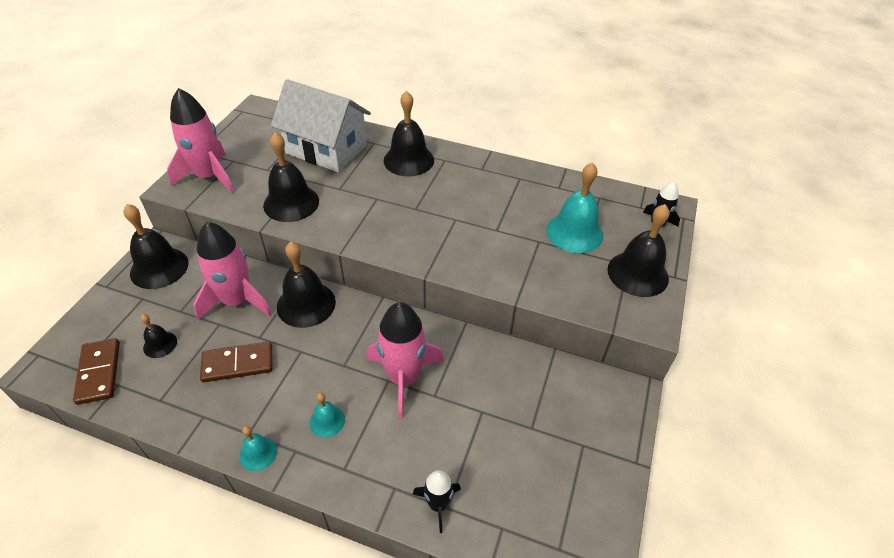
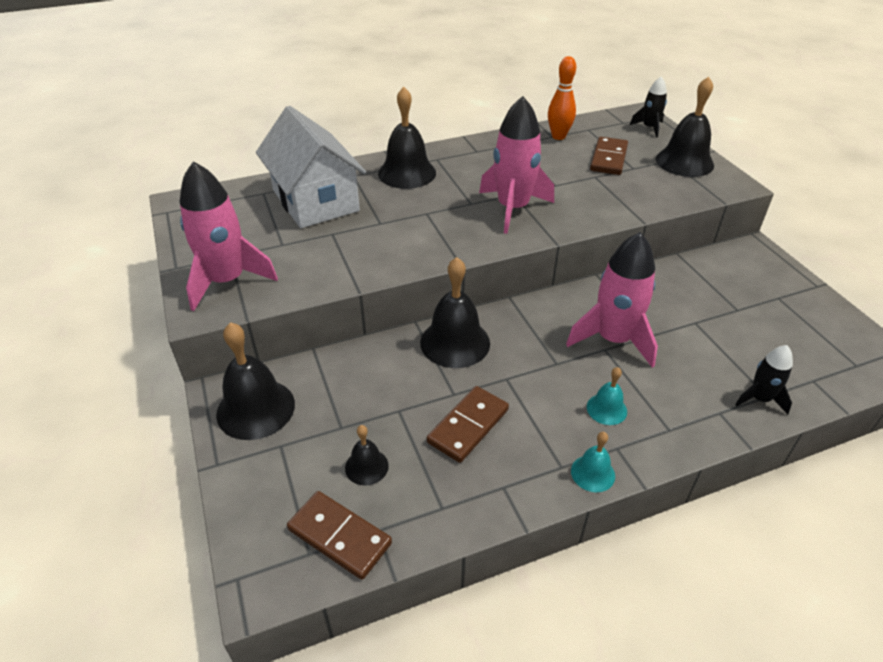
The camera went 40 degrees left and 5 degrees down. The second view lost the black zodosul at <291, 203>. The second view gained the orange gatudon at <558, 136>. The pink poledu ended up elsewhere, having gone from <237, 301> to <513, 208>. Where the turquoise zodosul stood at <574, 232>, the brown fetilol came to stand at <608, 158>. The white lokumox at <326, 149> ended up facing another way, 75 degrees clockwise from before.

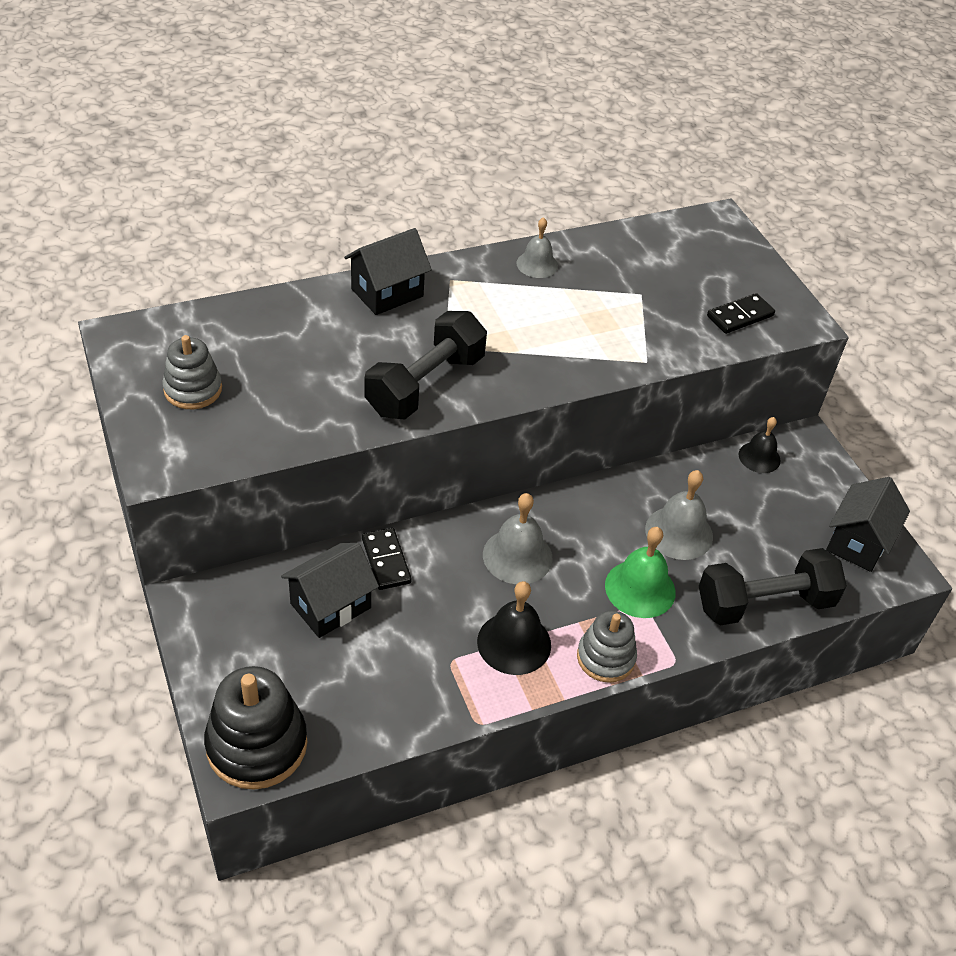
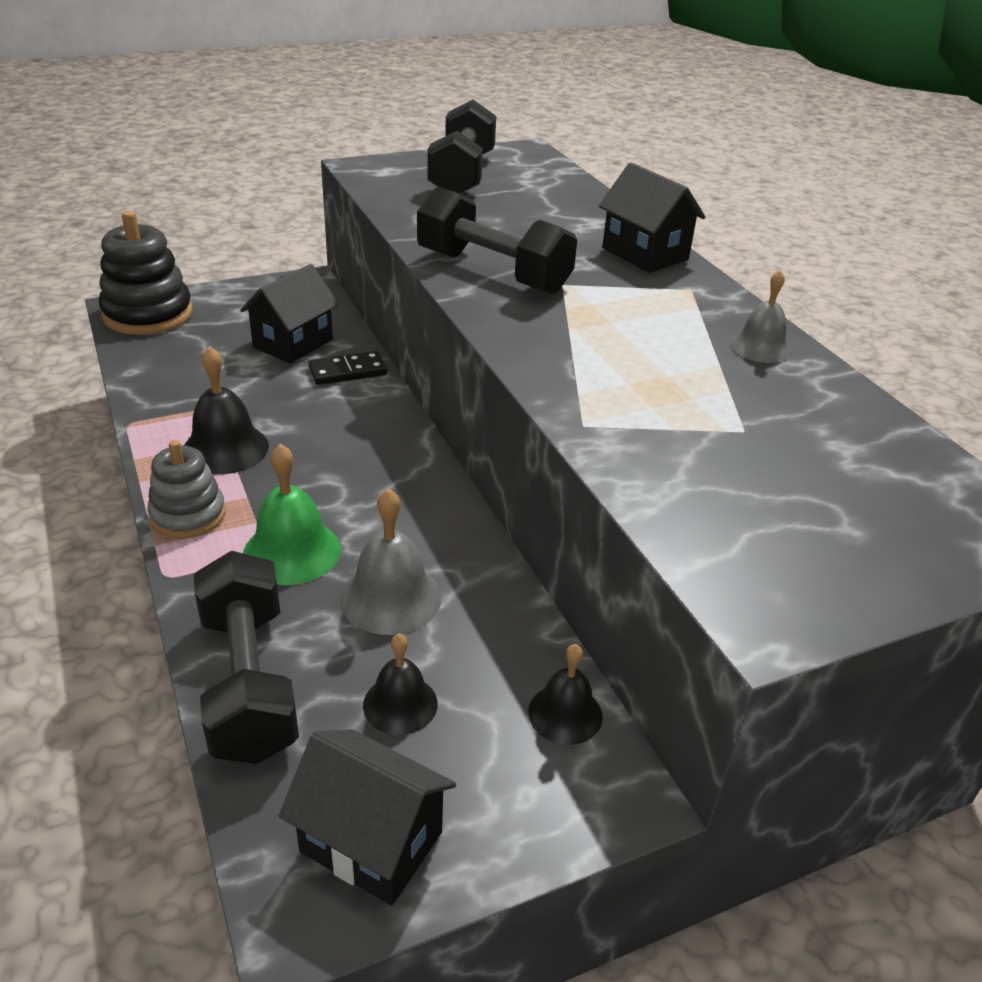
The camera went 90 degrees right and 10 degrees down. The second view lost the grey zodosul at <517, 556>. The second view lost the black fetilol at <740, 316>. The second view gained the black zodosul at <400, 704>. Where the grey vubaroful stood at <193, 389>, the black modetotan came to stand at <462, 175>. The black lokumox at <330, 606> ended up facing another way, 75 degrees clockwise from before.

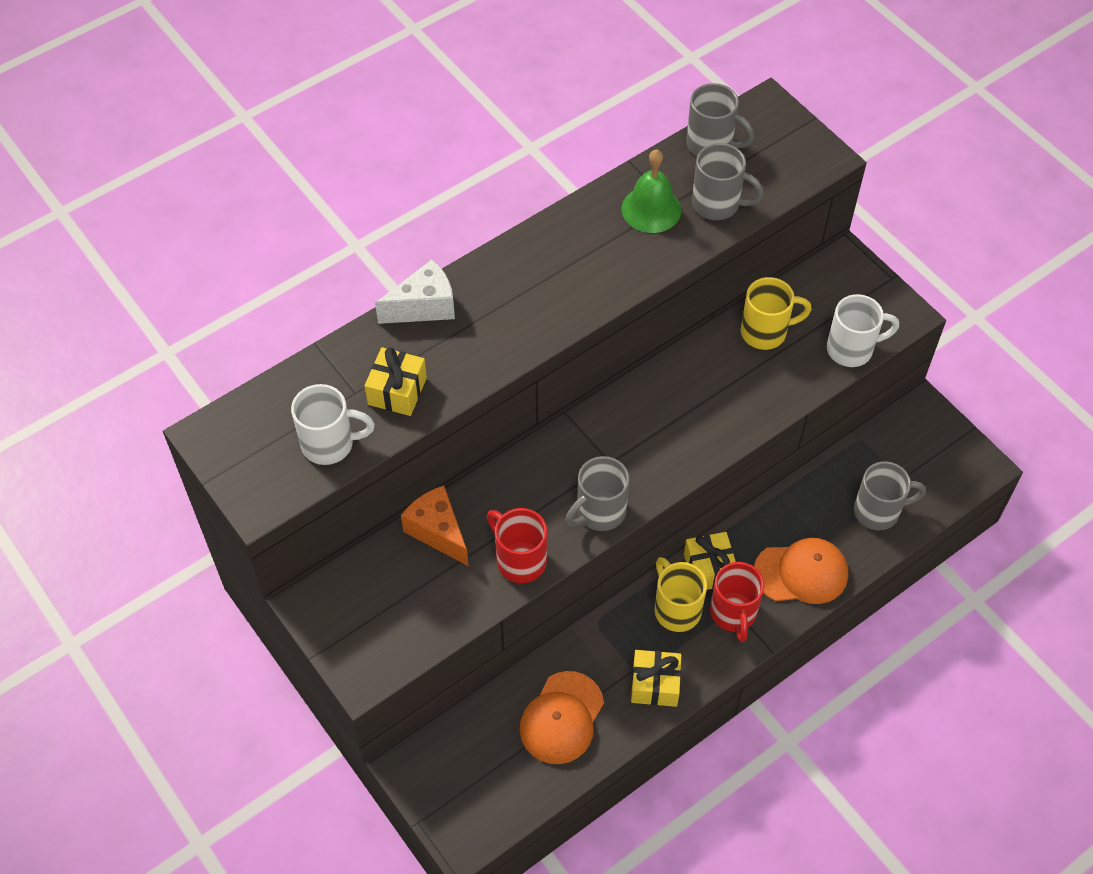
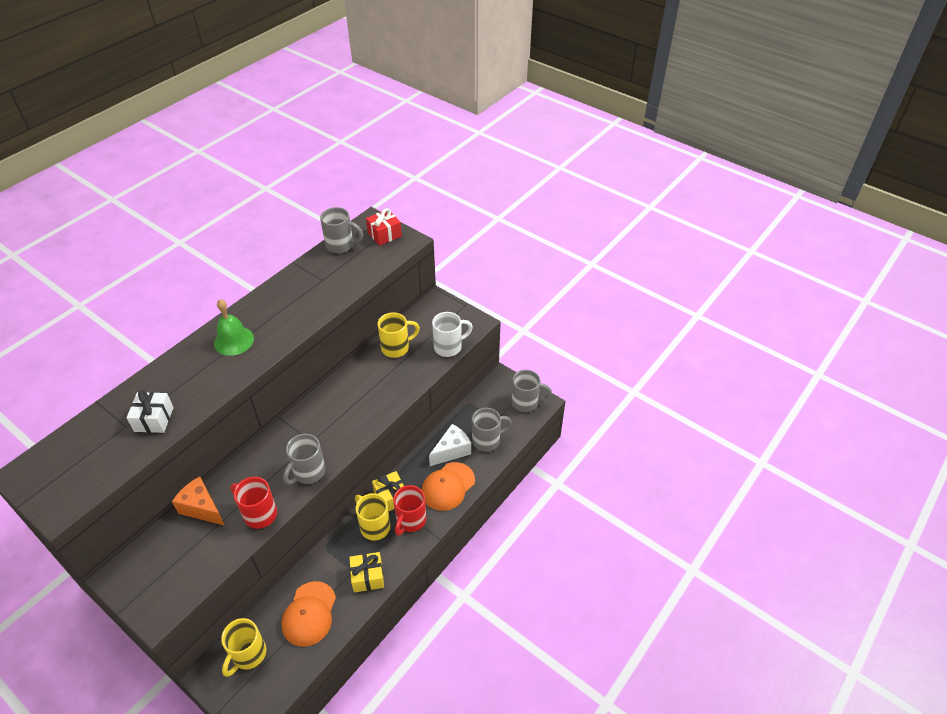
The camera went 15 degrees left and 10 degrees down. The second view lost the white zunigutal at <330, 444>. The second view gained the yellow zunigutal at <248, 654>. The second view gained the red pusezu at <384, 234>. The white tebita ended up elsewhere, having gone from <424, 306> to <452, 451>. The green zodosul ended up elsewhere, having gone from <651, 209> to <234, 340>. The grey zunigutal ended up elsewhere, having gone from <717, 204> to <526, 402>. What was the yellow pusezu at <397, 391> turned into the white pusezu at <154, 419>. The red zunigutal at <733, 613> ended up facing another way, 45 degrees clockwise from before. The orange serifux at <801, 573> ended up facing another way, 150 degrees clockwise from before.

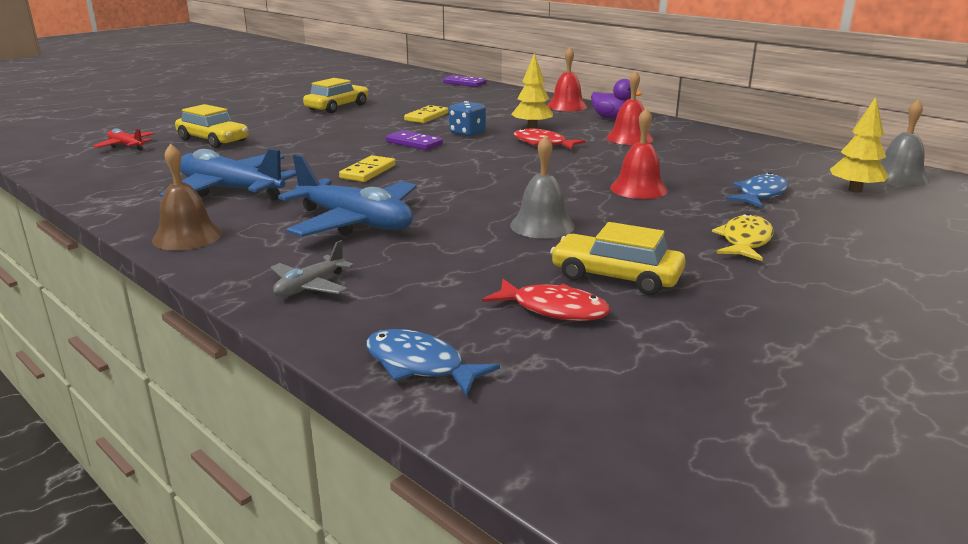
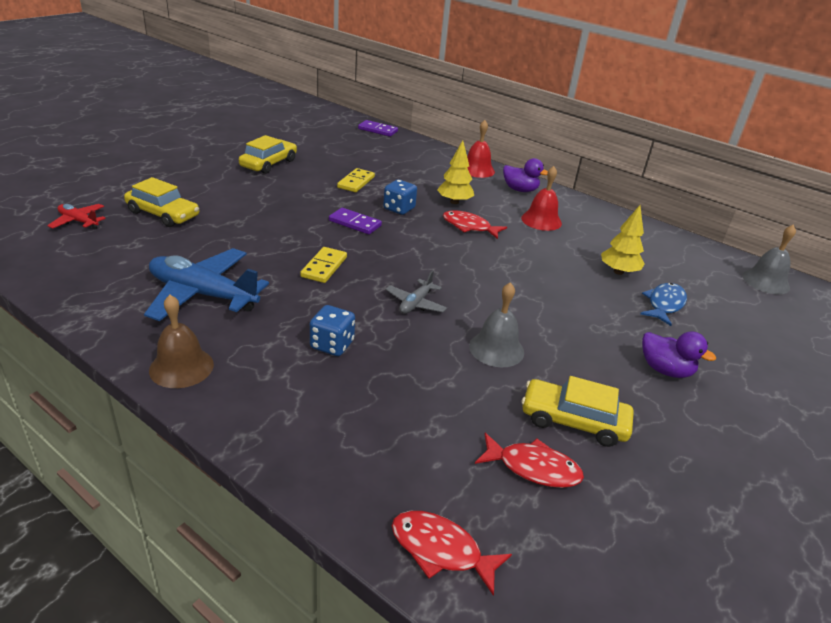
The camera went 10 degrees left and 10 degrees up. The second view lost the red zodosul at <638, 189>. The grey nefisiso ended up elsewhere, having gone from <310, 286> to <415, 303>. The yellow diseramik ended up elsewhere, having gone from <855, 190> to <618, 272>. Where the blue nefisiso stood at <355, 222>, the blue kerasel came to stand at <332, 345>. Where the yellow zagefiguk stood at <745, 241>, the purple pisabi came to stand at <665, 370>. What was the blue zagefiguk at <420, 365> turned into the red zagefiguk at <441, 550>.

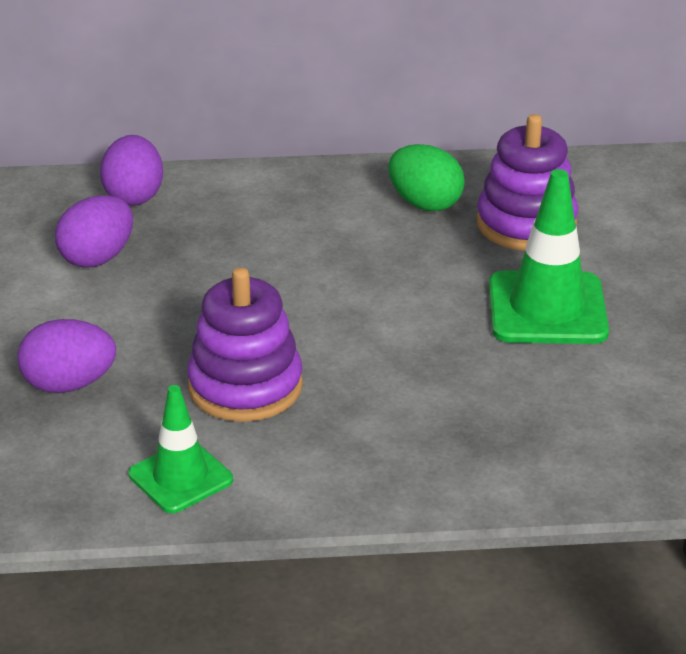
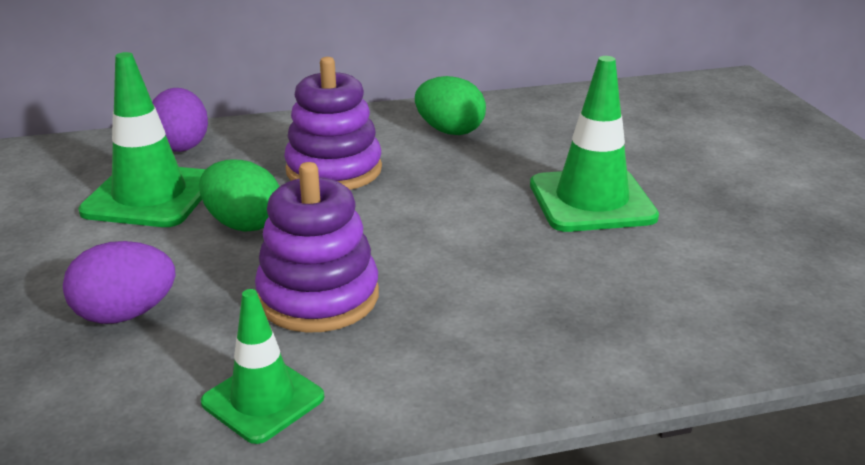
The camera went 10 degrees left and 5 degrees down. The second view gained the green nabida at <243, 224>. The purple vubaroful ended up elsewhere, having gone from <526, 224> to <334, 170>. Where the purple nabida stood at <97, 258>, the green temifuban came to stand at <150, 196>.

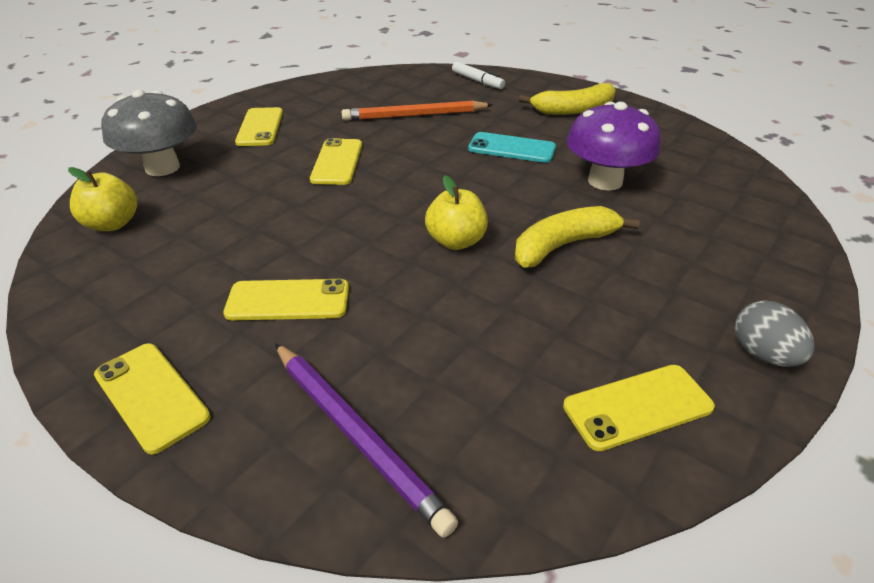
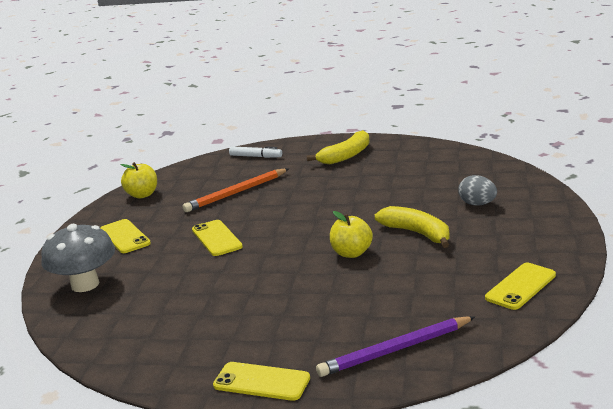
The camera went 25 degrees left and 15 degrees down. The second view lost the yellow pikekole at <288, 301>. The second view lost the turquoise pikekole at <512, 148>. The second view lost the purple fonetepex at <605, 181>. The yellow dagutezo ended up elsewhere, having gone from <112, 224> to <142, 195>. The grey nabida ended up elsewhere, having gone from <762, 354> to <477, 204>. The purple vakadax at <356, 434> ended up facing another way, 135 degrees clockwise from before. The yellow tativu at <563, 245> ended up facing another way, 105 degrees clockwise from before.

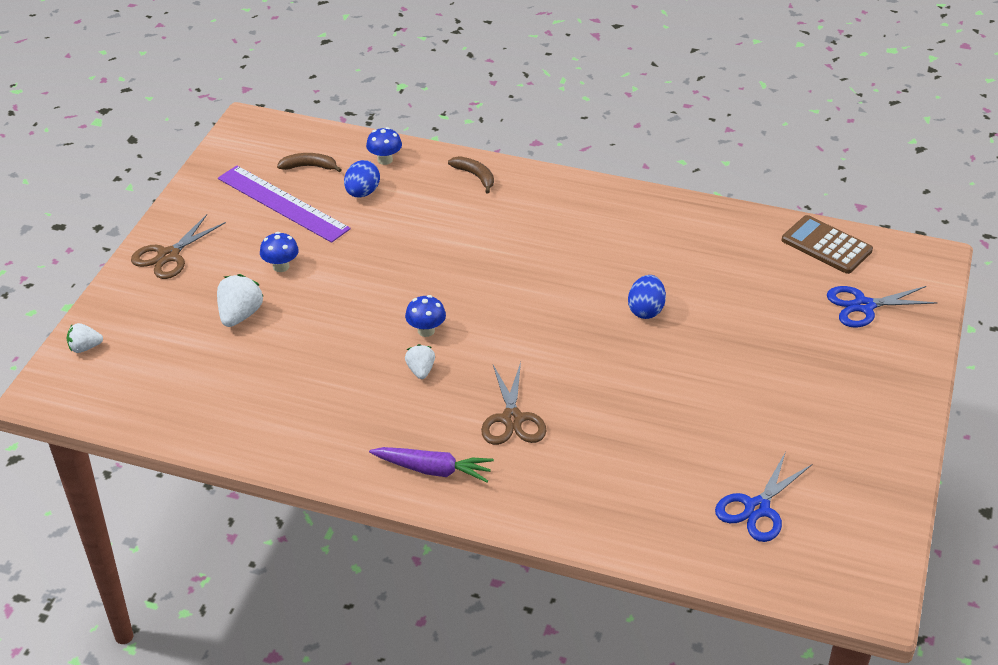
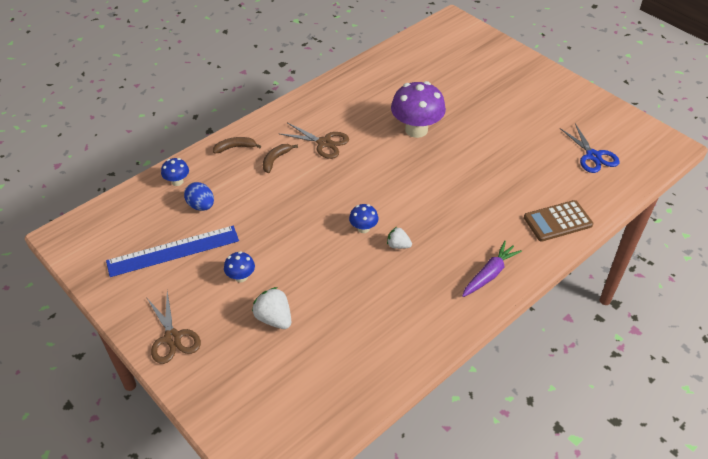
The camera went 60 degrees left and 5 degrees up. The second view lost the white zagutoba at <85, 348>. The second view lost the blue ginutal at <863, 306>. The brown tativu ended up elsewhere, having gone from <309, 167> to <275, 160>. The brown ginutal ended up elsewhere, having gone from <512, 419> to <324, 143>. The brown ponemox ended up elsewhere, having gone from <826, 245> to <557, 221>. Where the blue nabida stood at <645, 310>, the purple fonetepex came to stand at <416, 130>. What was the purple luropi at <282, 203> turned into the blue luropi at <173, 251>.

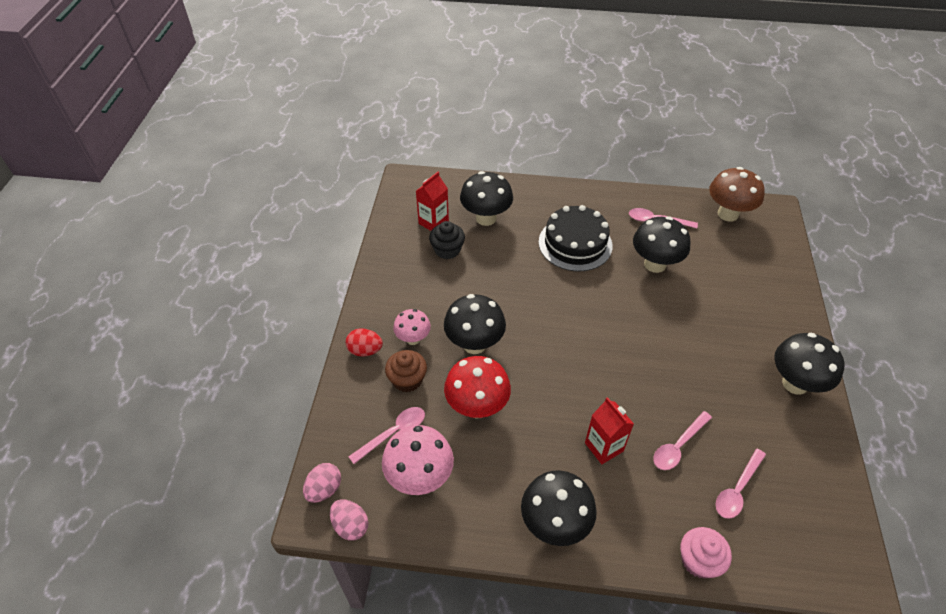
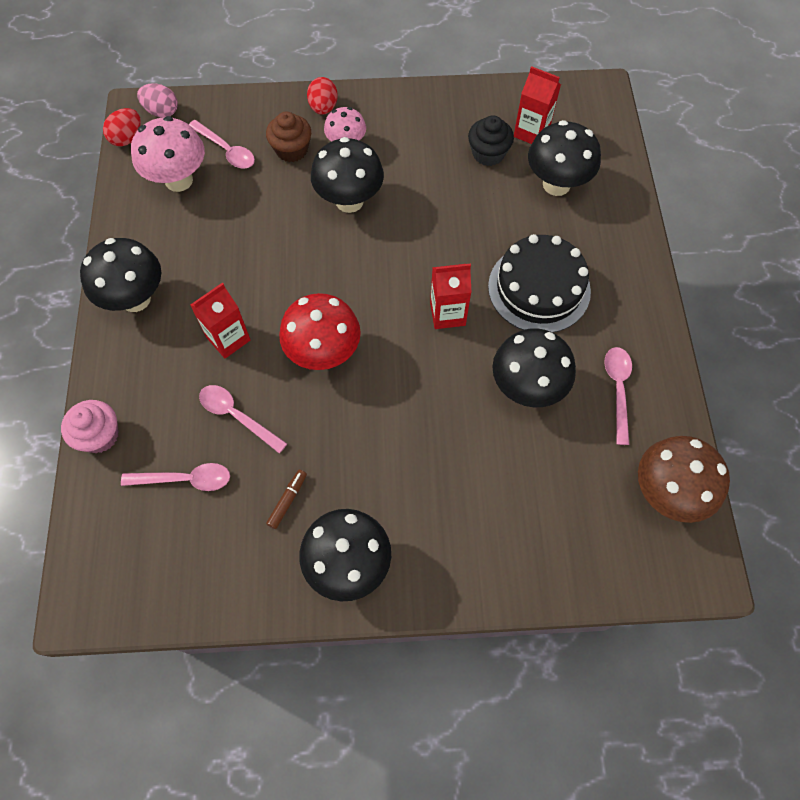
The camera went 80 degrees right and 15 degrees up. The second view gained the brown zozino at <287, 500>. The second view gained the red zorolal at <447, 314>. The red fonetepex ended up elsewhere, having gone from <477, 407> to <324, 353>. What was the pink nabida at <350, 525> turned into the red nabida at <127, 138>. The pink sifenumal at <737, 489> ended up facing another way, 150 degrees clockwise from before.

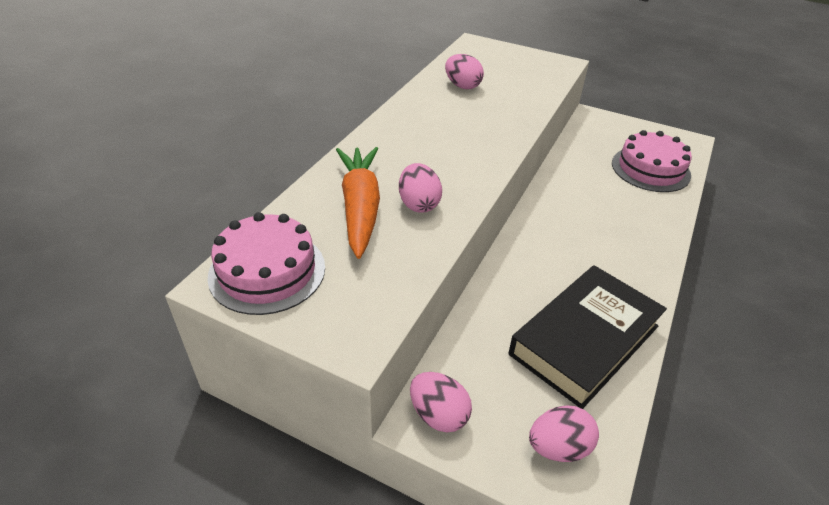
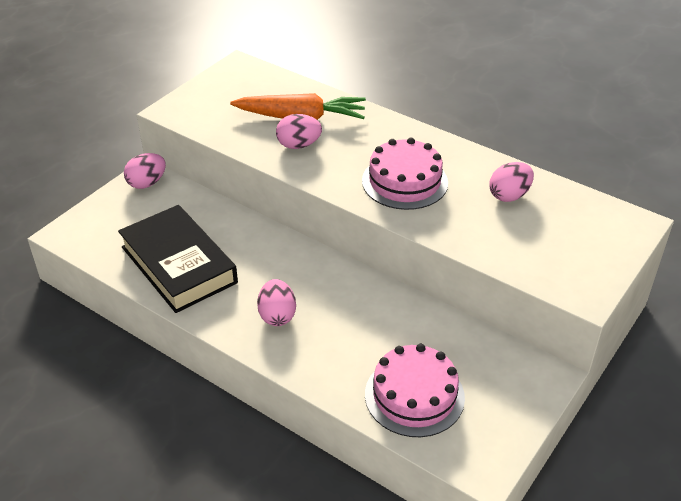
The camera went 100 degrees right and 0 degrees up. The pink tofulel ended up elsewhere, having gone from <267, 271> to <405, 181>. The pink nabida ended up elsewhere, having gone from <558, 447> to <277, 315>.

